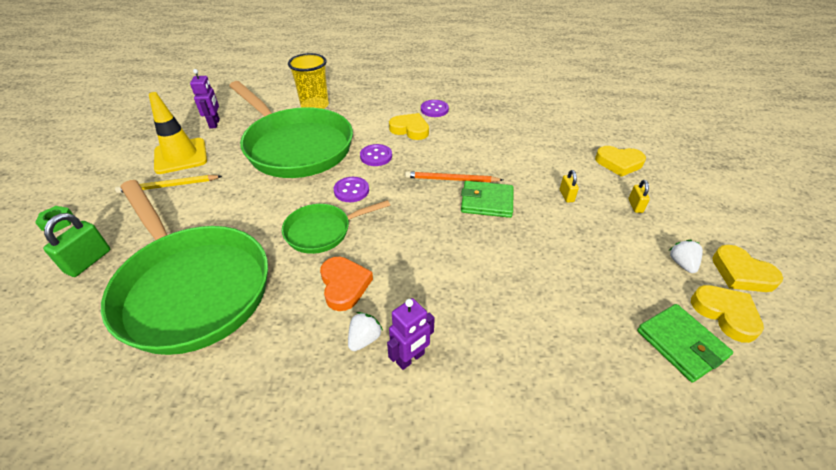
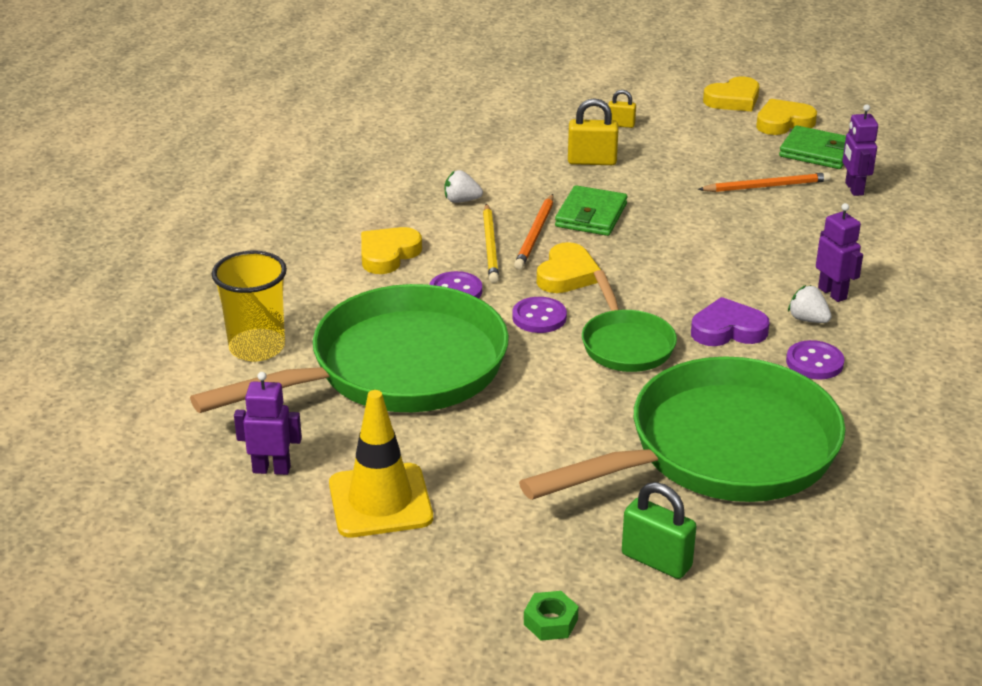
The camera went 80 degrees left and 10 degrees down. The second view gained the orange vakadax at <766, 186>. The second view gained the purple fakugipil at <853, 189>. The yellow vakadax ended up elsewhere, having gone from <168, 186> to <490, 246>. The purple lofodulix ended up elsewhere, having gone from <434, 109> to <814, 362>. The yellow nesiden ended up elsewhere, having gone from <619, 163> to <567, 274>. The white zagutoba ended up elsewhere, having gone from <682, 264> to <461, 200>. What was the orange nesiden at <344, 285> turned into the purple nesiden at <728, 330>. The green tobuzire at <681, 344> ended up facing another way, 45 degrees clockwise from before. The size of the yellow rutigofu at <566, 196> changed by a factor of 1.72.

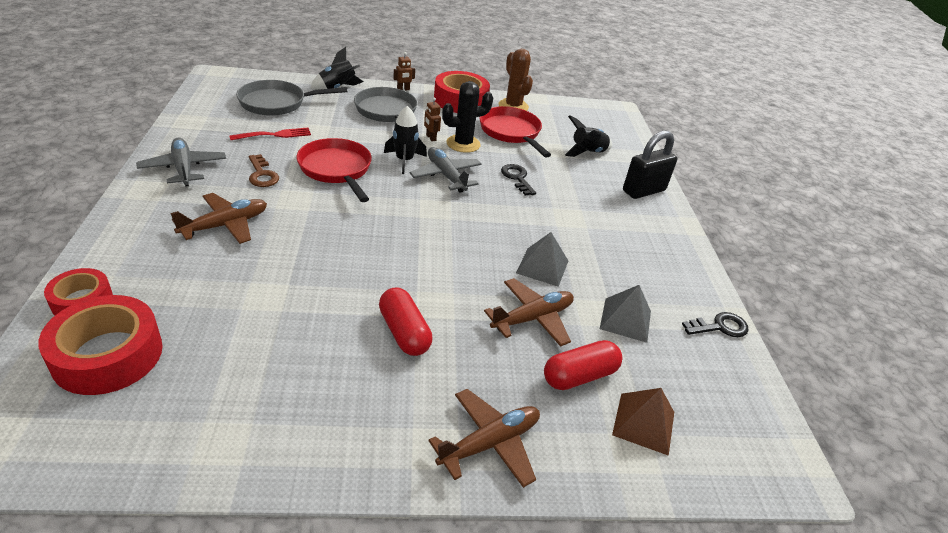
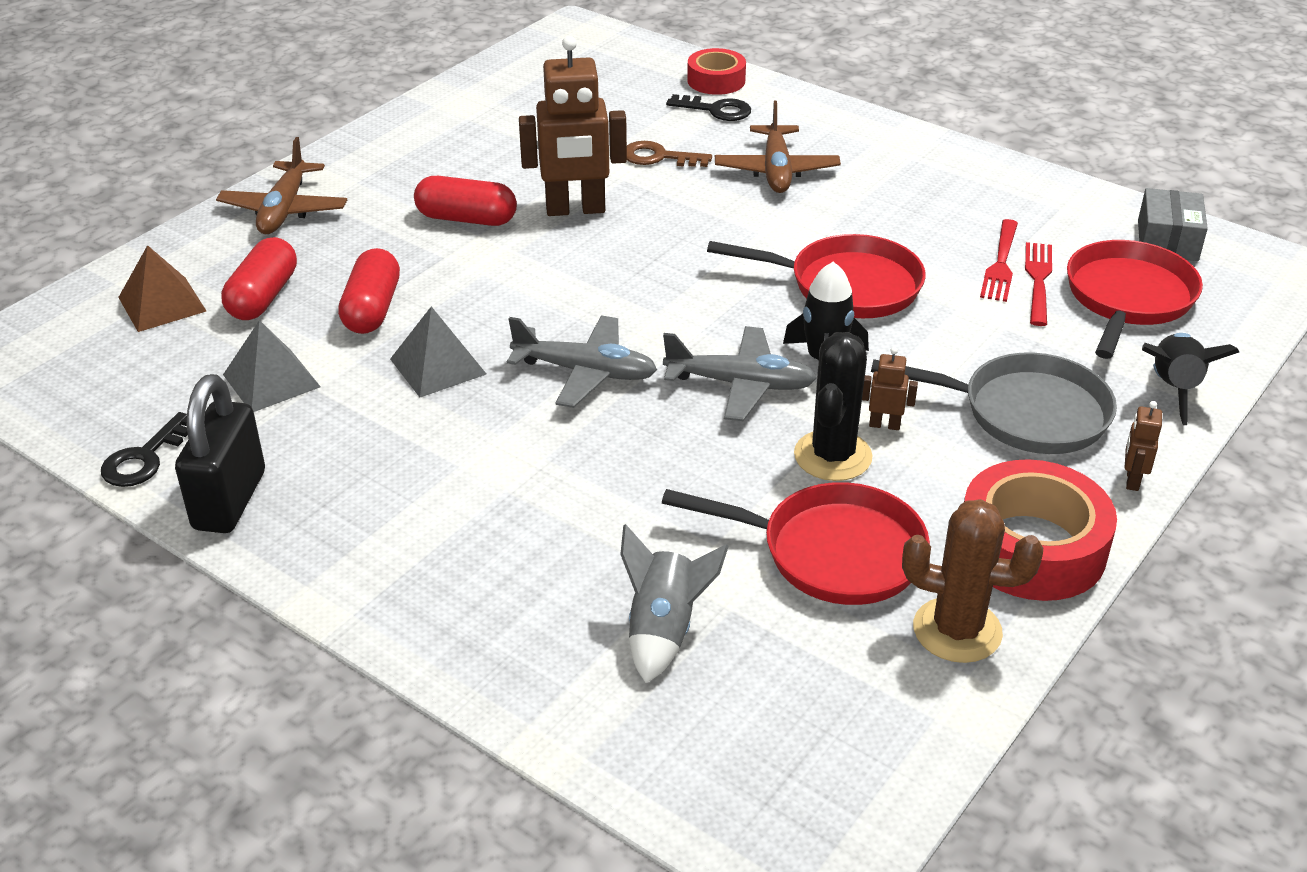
The camera went 135 degrees right and 0 degrees up. The second view lost the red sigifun at <108, 355>. The second view gained the brown fakugipil at <575, 210>. The second view gained the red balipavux at <1038, 281>. The second view gained the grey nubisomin at <1167, 240>. The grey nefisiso ended up elsewhere, having gone from <183, 168> to <585, 372>. The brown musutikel ended up elsewhere, having gone from <262, 174> to <659, 157>. The black musutikel ended up elsewhere, having gone from <517, 178> to <716, 110>. The black rutigofu ended up elsewhere, having gone from <643, 191> to <229, 500>. Where the brown nefisiso stood at <532, 318>, the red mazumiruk came to stand at <372, 309>. What was the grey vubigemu at <277, 103> turned into the red vubigemu at <1127, 299>. What was the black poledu at <587, 152> turned into the grey poledu at <664, 630>.

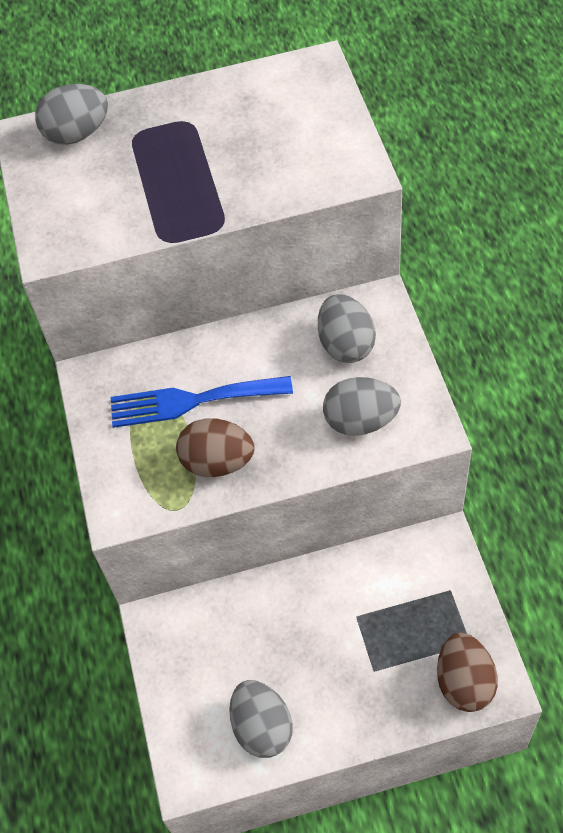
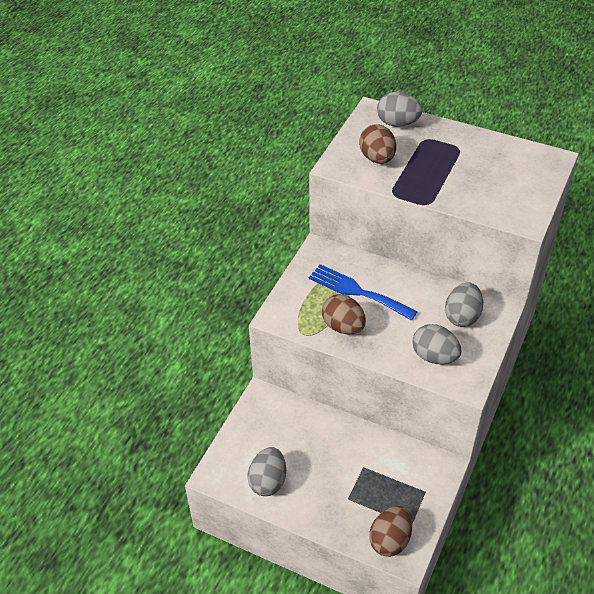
The camera went 35 degrees right and 10 degrees down. The second view gained the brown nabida at <377, 158>.

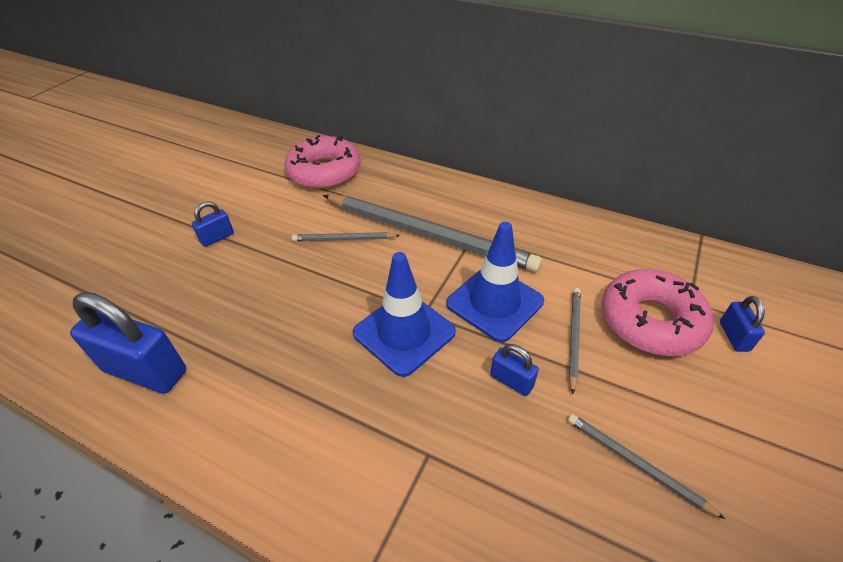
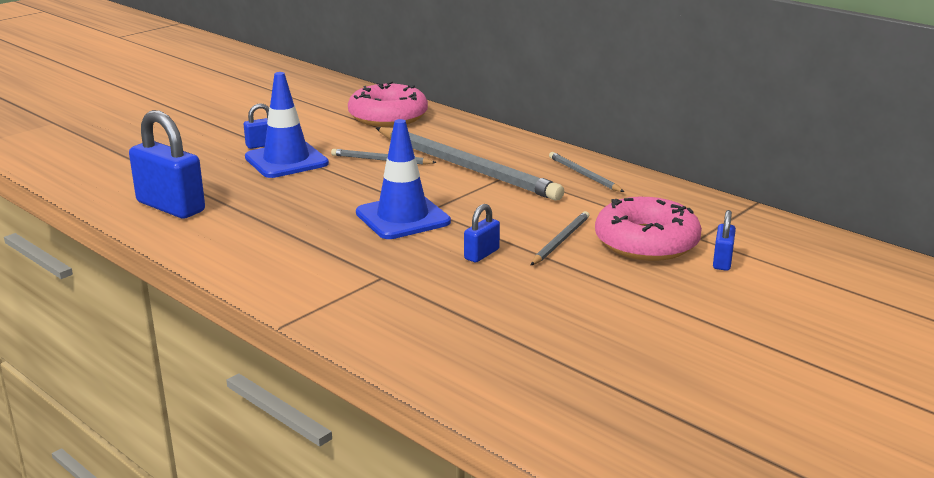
The camera went 15 degrees right and 20 degrees down. The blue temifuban ended up elsewhere, having gone from <494, 302> to <286, 160>. The grey vakadax ended up elsewhere, having gone from <636, 464> to <584, 175>. The blue rutigofu at <511, 381> ended up facing another way, 75 degrees clockwise from before.

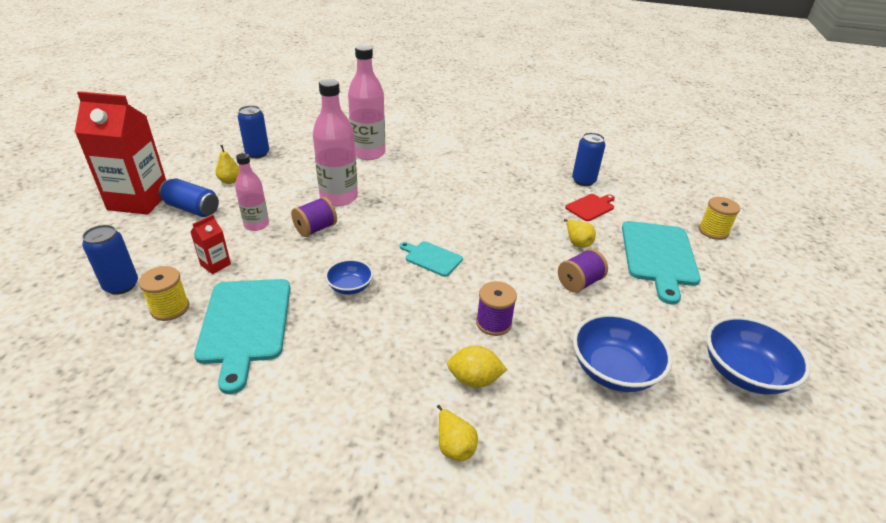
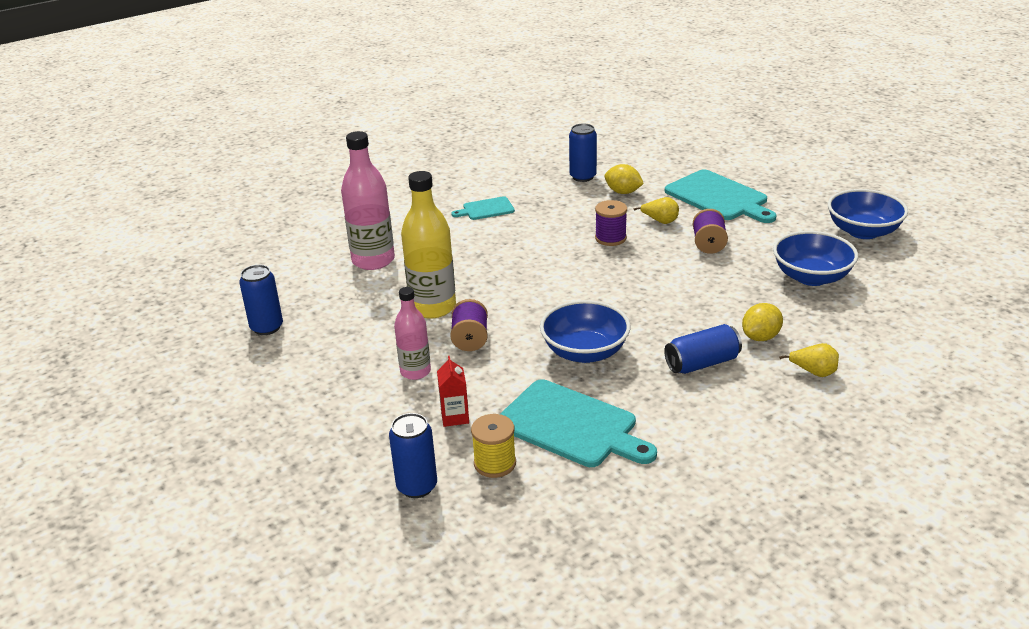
The camera went 45 degrees left and 5 degrees down. The second view lost the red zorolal at <139, 201>. The second view lost the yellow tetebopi at <230, 181>. The second view lost the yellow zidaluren at <713, 231>. The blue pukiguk ended up elsewhere, having gone from <192, 209> to <702, 363>. The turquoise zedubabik ended up elsewhere, having gone from <431, 258> to <486, 209>. The purple zidaluren ended up elsewhere, having gone from <493, 323> to <610, 238>. Where the red zedubabik stood at <591, 207>, the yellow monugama came to stand at <623, 192>. What was the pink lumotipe at <339, 197> turned into the yellow lumotipe at <433, 307>. The size of the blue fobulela at <350, 287> changed by a factor of 1.75.

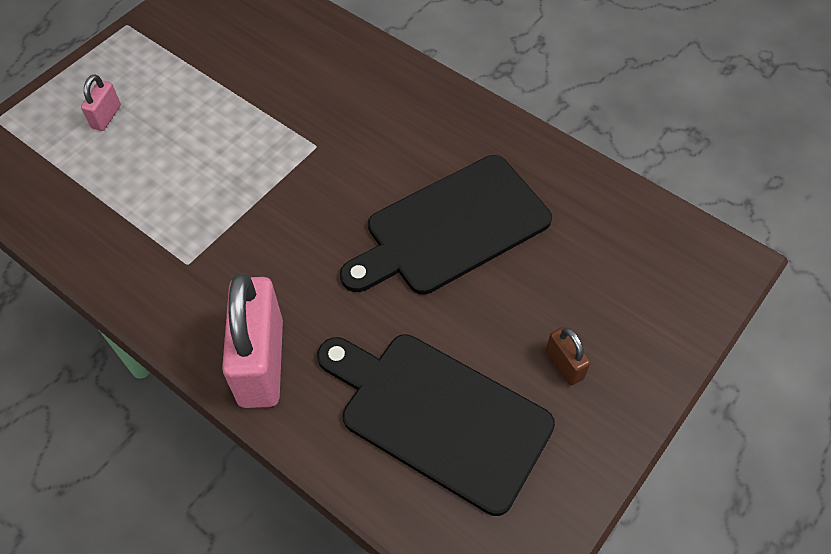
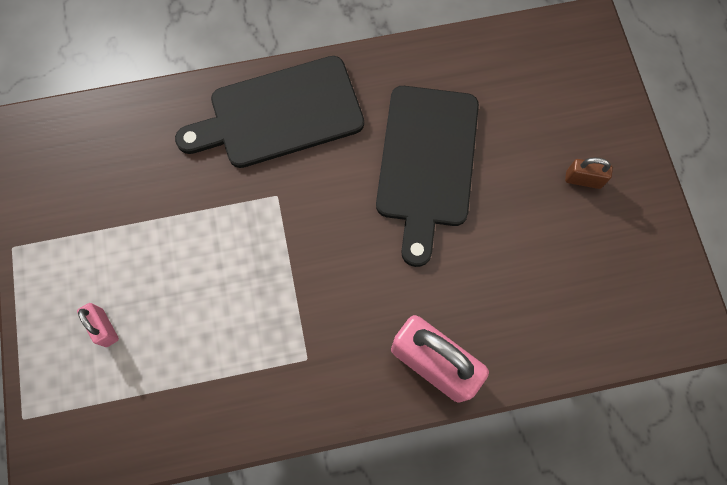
The camera went 50 degrees left and 15 degrees up. The black zedubabik ended up elsewhere, having gone from <438, 416> to <280, 114>.

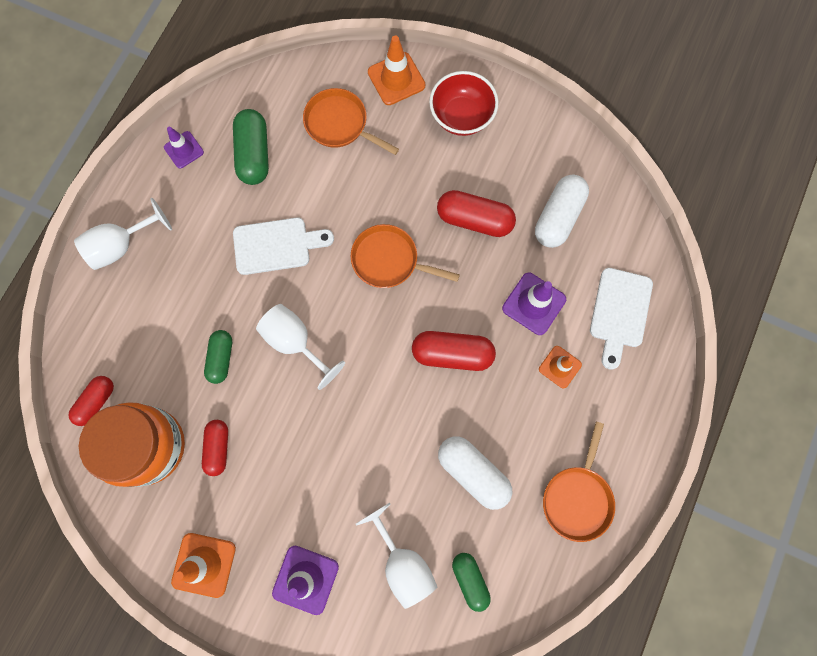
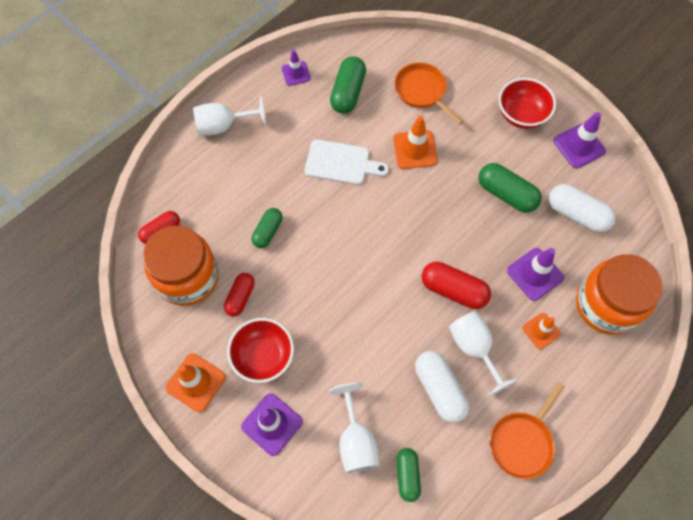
The camera went 20 degrees right and 10 degrees down. The second view lost the orange vubigemu at <389, 260>. The second view gained the red fobulela at <263, 356>. The second view gained the purple temifuban at <579, 146>. The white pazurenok ended up elsewhere, having gone from <295, 342> to <474, 348>. The orange temifuban ended up elsewhere, having gone from <396, 79> to <415, 150>. Where the white zedubabik stood at <619, 312>, the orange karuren came to stand at <606, 305>. What was the red mazumiruk at <474, 219> turned into the green mazumiruk at <506, 194>. The white mazumiruk at <558, 217> ended up facing another way, 75 degrees clockwise from before.

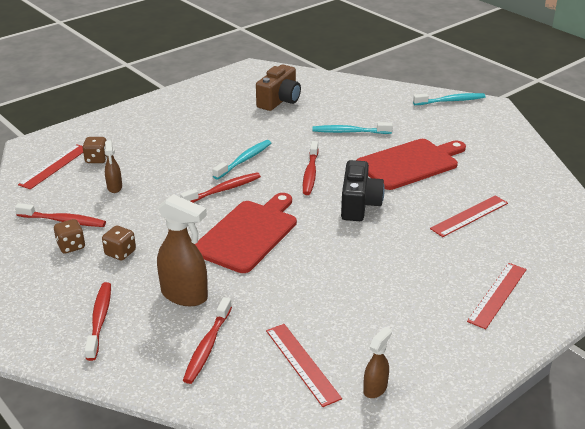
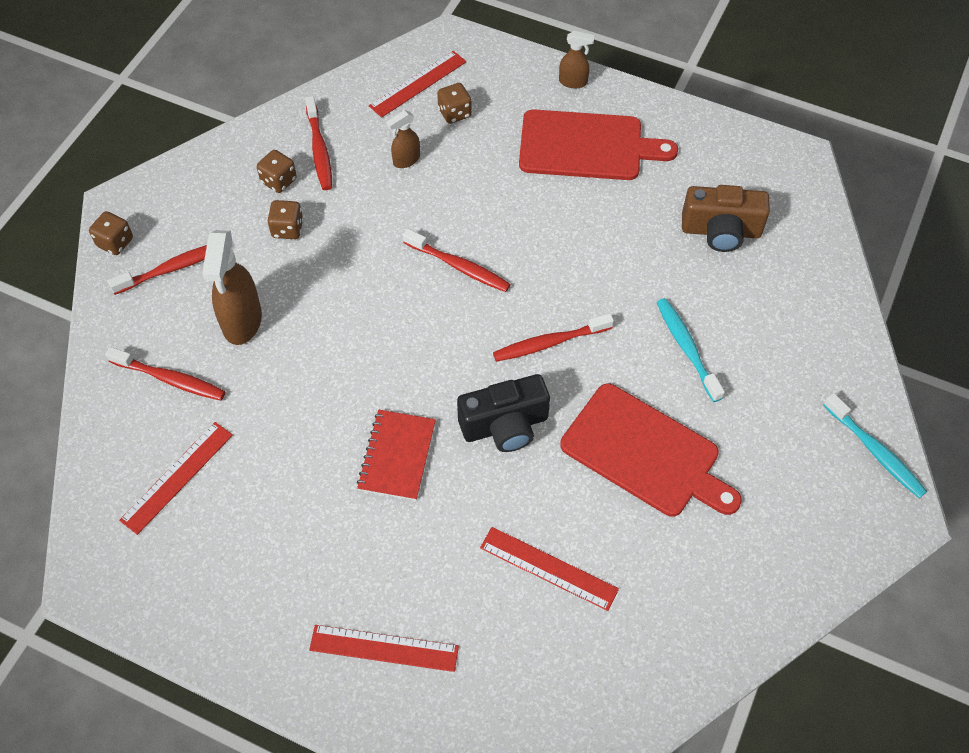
The camera went 65 degrees right and 25 degrees up. The second view lost the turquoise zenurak at <244, 160>. The second view gained the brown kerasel at <115, 242>. The second view gained the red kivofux at <397, 456>. The red zedubabik ended up elsewhere, having gone from <248, 234> to <586, 146>. The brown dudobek ended up elsewhere, having gone from <375, 388> to <573, 82>. The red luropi at <54, 166> ended up facing another way, 45 degrees counterclockwise from before. The red zenurak at <207, 346> ended up facing another way, 150 degrees counterclockwise from before.

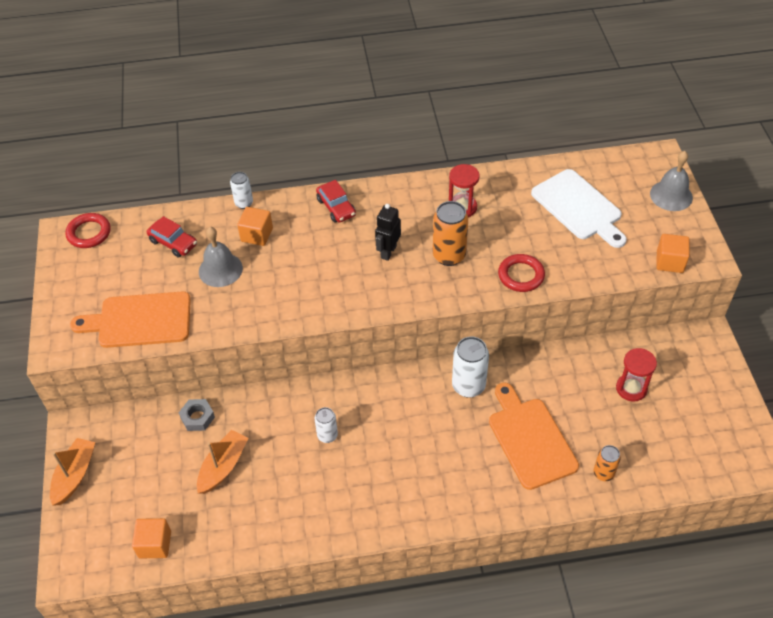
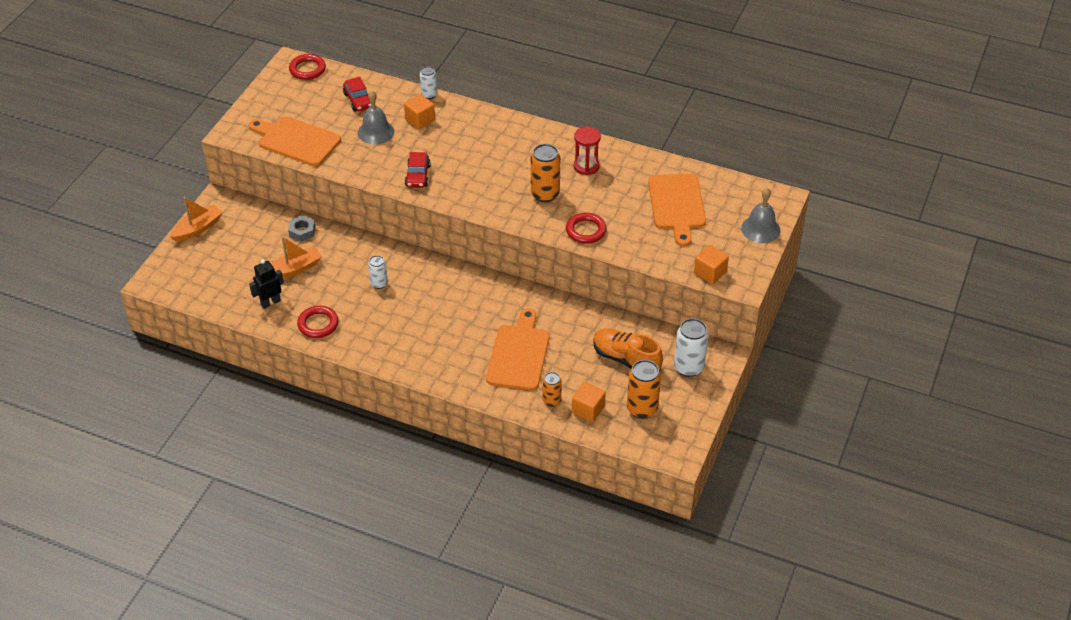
The camera went 30 degrees right and 5 degrees down. The second view gained the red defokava at <318, 324>. The second view gained the orange pukiguk at <642, 409>. The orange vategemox ended up elsewhere, having gone from <155, 544> to <588, 410>. The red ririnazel ended up elsewhere, having gone from <336, 207> to <417, 176>. The black fakugipil ended up elsewhere, having gone from <388, 252> to <270, 302>. The white pukiguk ended up elsewhere, having gone from <468, 386> to <688, 367>. Where the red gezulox stood at <631, 388>, the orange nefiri came to stand at <626, 359>. What was the white zedubabik at <578, 207> turned into the orange zedubabik at <677, 205>.

